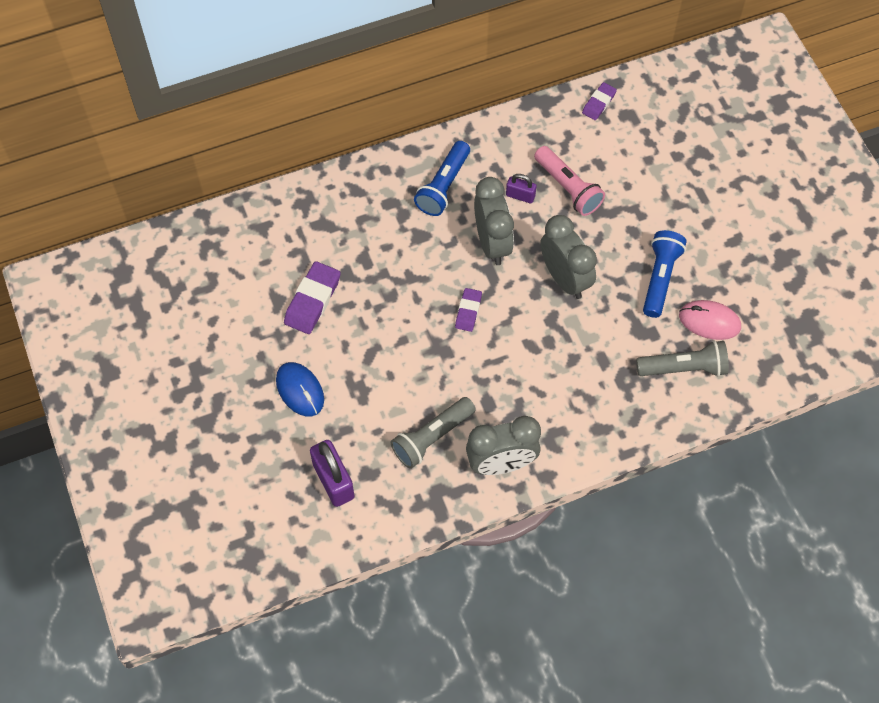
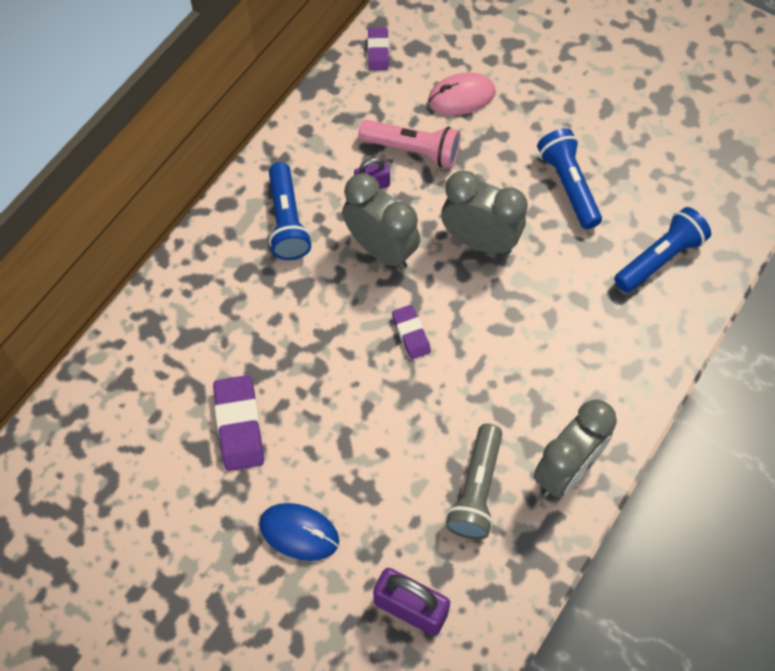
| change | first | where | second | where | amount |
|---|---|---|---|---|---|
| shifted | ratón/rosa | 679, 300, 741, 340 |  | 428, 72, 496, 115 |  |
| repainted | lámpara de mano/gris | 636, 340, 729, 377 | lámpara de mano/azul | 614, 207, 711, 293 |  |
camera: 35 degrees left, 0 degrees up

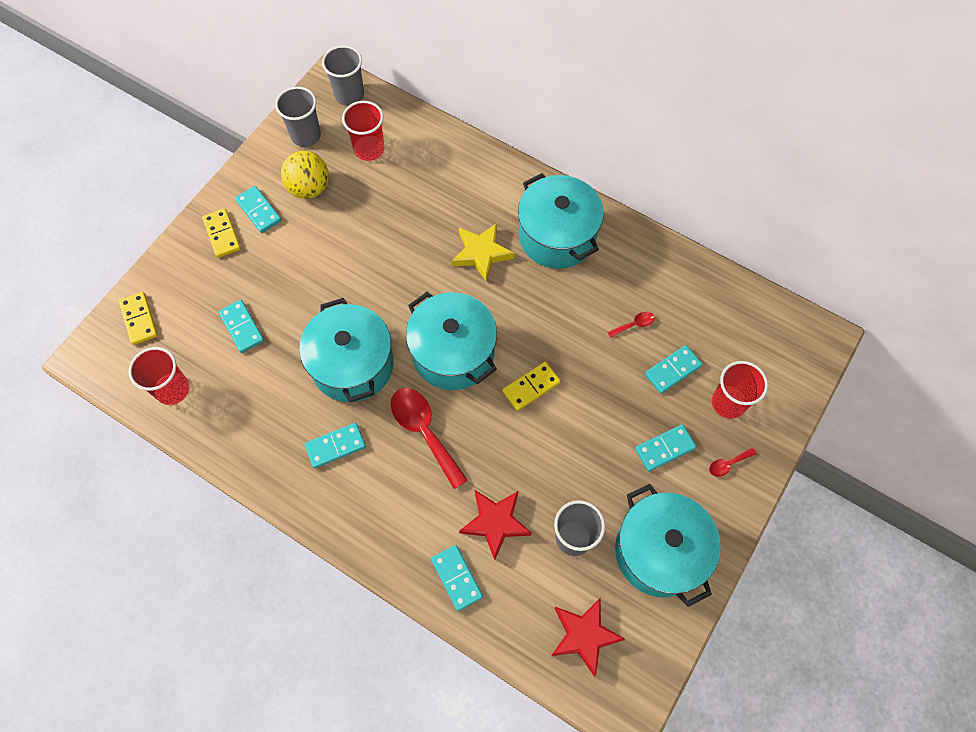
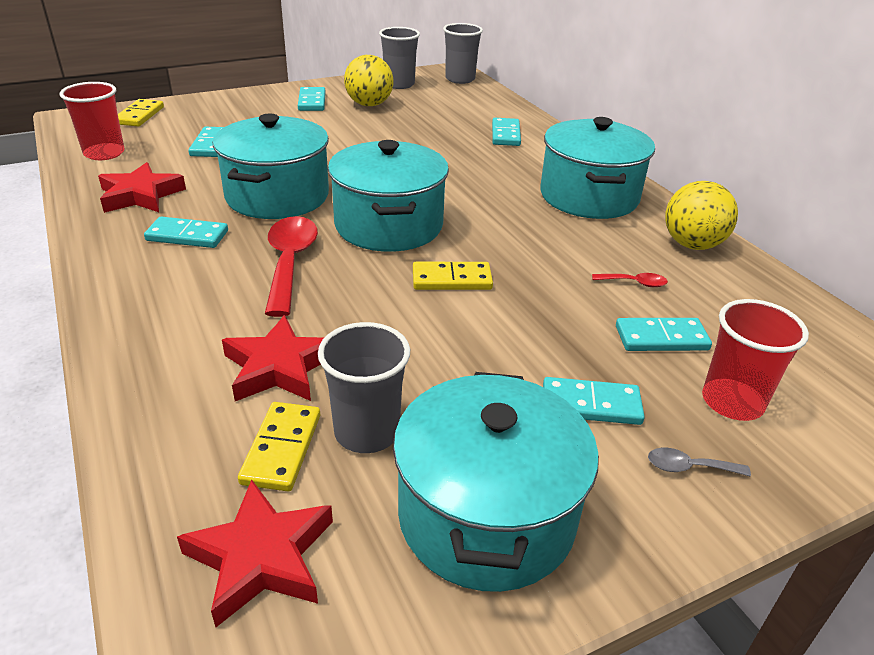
| change | first | where | second | where | amount |
|---|---|---|---|---|---|
| gone | vaso/rojo | 342, 101, 384, 161 |  |  |  |
| shifted | ficha de dominó/amarillo | 202, 208, 241, 258 |  | 238, 402, 320, 491 |  |
| gone | estrella/amarillo | 452, 223, 514, 282 |  |  |  |
| repainted | cuchara/rojo | 709, 448, 757, 477 | cuchara/gris | 648, 448, 751, 476 |  |
| shifted | ficha de dominó/turquesa | 431, 545, 483, 611 |  | 492, 118, 521, 146 |  |
| new |  |  | estrella/rojo | 98, 162, 186, 213 |  |
| new |  |  | pelota/amarillo | 665, 181, 738, 250 |  |
camera: 30 degrees right, 30 degrees down

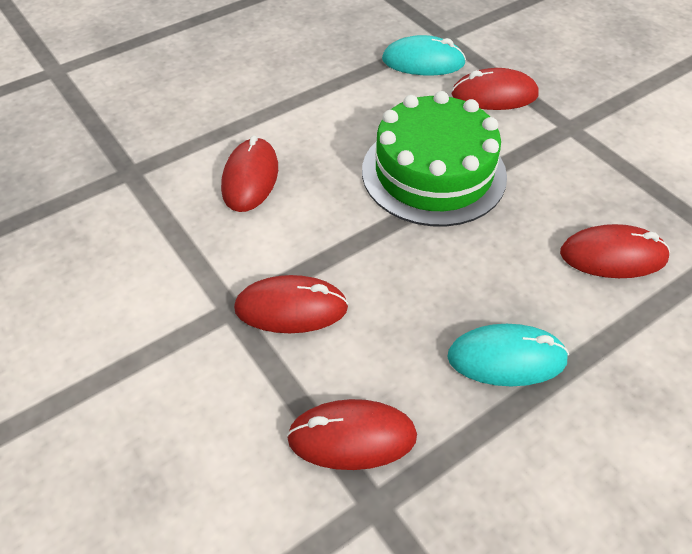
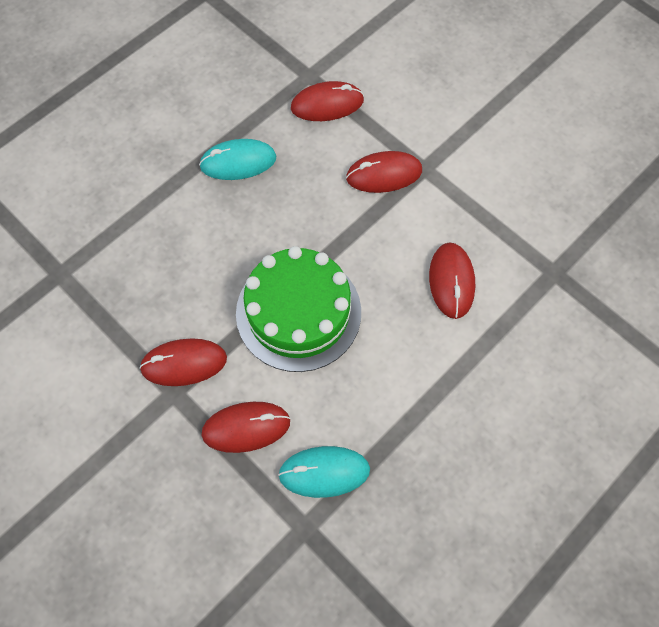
| change | first | where | second | where | amount |
|---|---|---|---|---|---|
| shifted | ratón/rojo | 560, 224, 670, 278 |  | 139, 338, 227, 386 |  |
camera: 170 degrees right, 15 degrees up

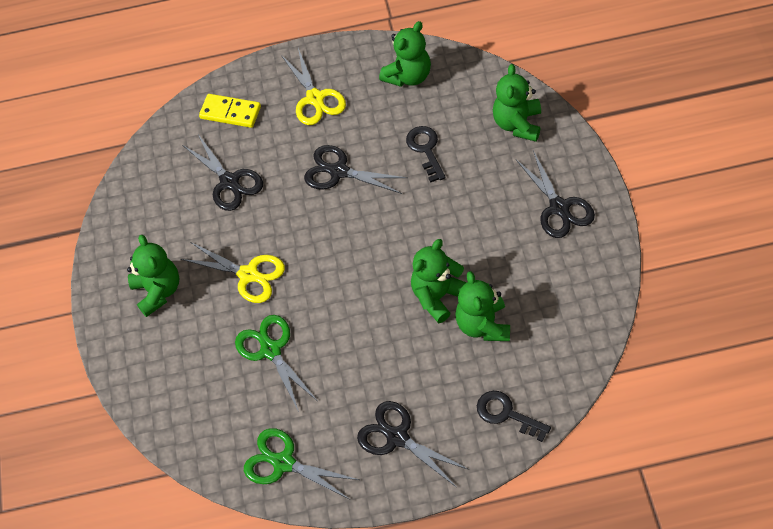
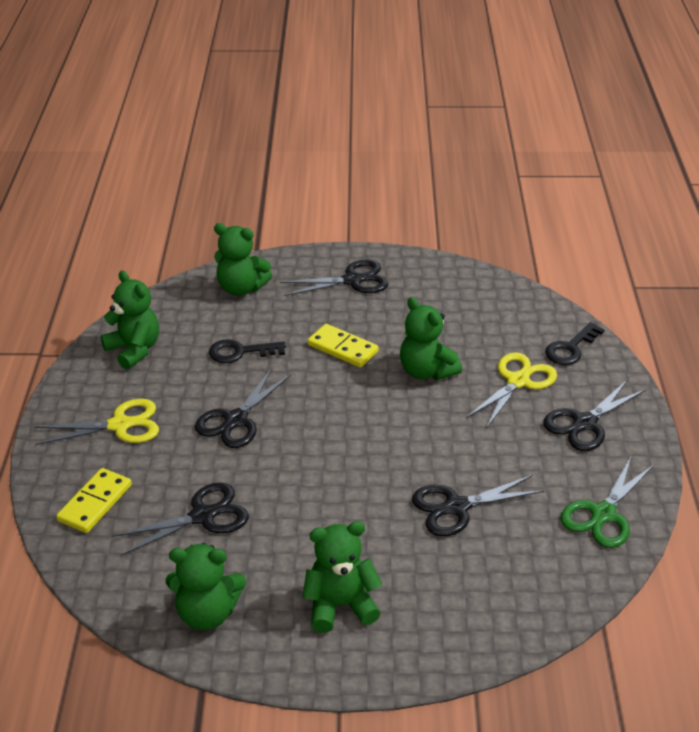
| change | first | where | second | where | amount |
|---|---|---|---|---|---|
| shifted | tijeras/amarillo | 181, 242, 285, 303 |  | 466, 352, 557, 429 |  |
| shifted | osito/verde | 455, 271, 510, 341 |  | 166, 543, 246, 630 |  |
| repainted | tijeras/verde | 235, 315, 317, 412 | tijeras/negro | 412, 475, 544, 536 |  |
| new |  |  | ficha de dominó/amarillo | 308, 324, 378, 368 |  |
camera: 85 degrees left, 20 degrees down

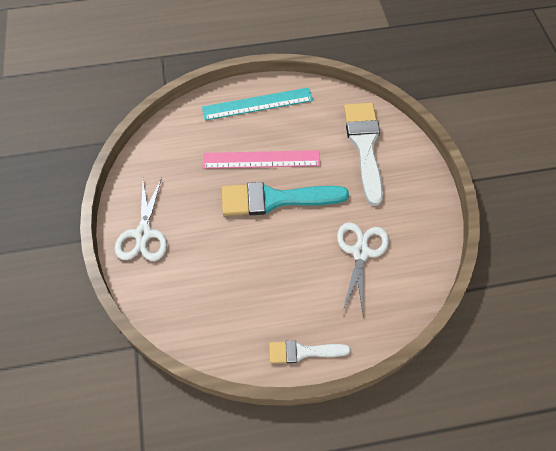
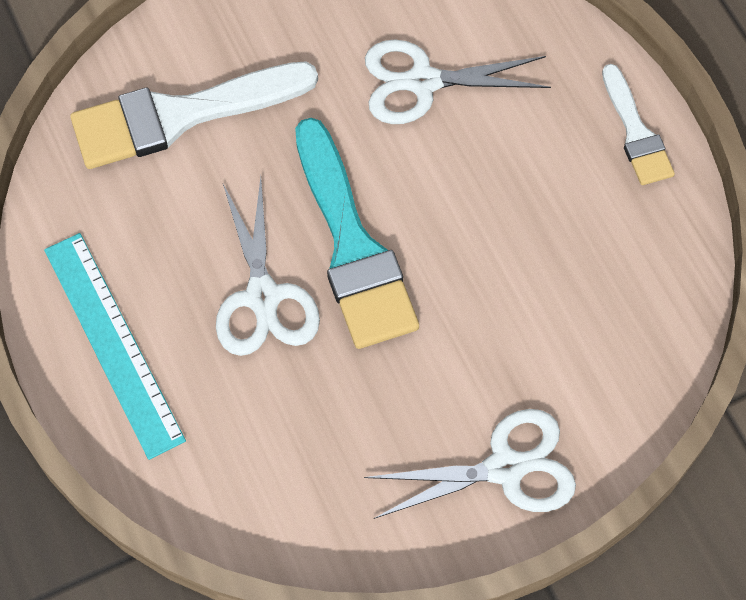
| change | first | where | second | where | amount |
|---|---|---|---|---|---|
| swapped | regla/rosa | 203, 150, 320, 169 | tijeras/blanco | 216, 177, 320, 356 |  |
camera: 105 degrees left, 5 degrees up

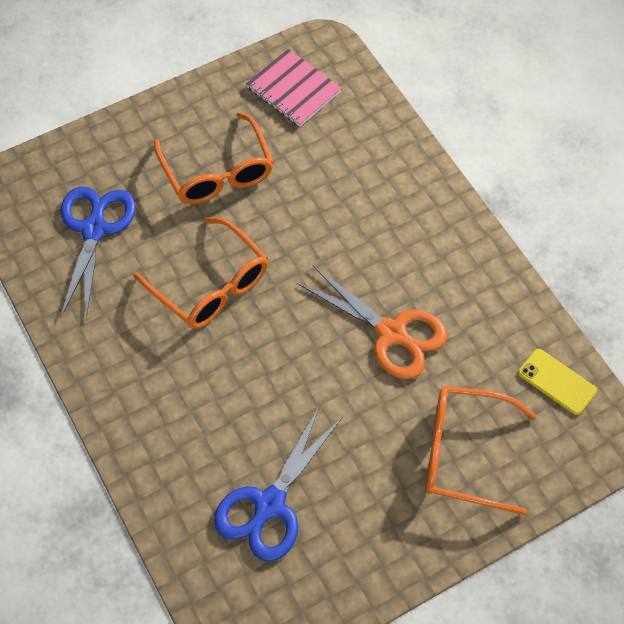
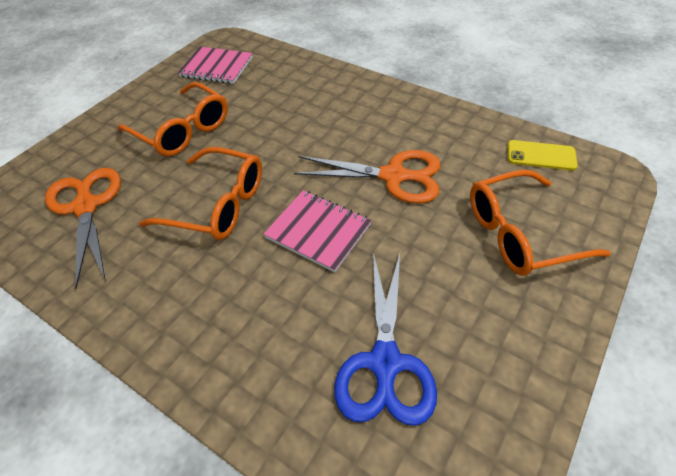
| change | first | where | second | where | amount |
|---|---|---|---|---|---|
| repainted | tijeras/azul | 60, 186, 136, 319 | tijeras/naranja | 45, 168, 121, 289 |  |
| new |  |  | cuaderno/rosa | 263, 190, 372, 272 |  |
camera: 25 degrees left, 10 degrees down

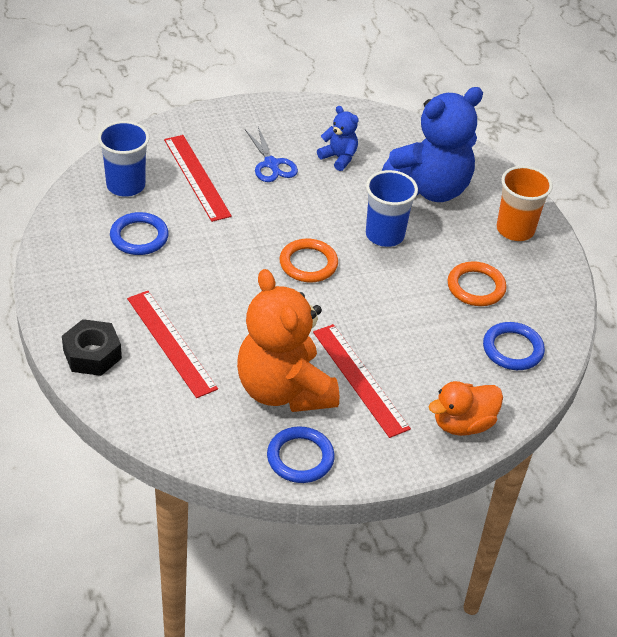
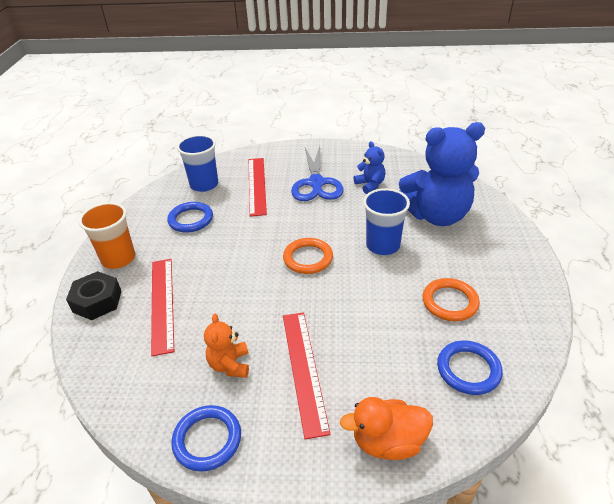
| change | first | where | second | where | amount |
|---|---|---|---|---|---|
| scaled | tijeras/azul | 245, 127, 298, 182 |  | 291, 146, 343, 201 | x1.54 |
| shifted | vaso/naranja | 496, 166, 553, 241 |  | 79, 202, 135, 269 |  |
| scaled | osito/naranja | 237, 269, 339, 412 |  | 204, 314, 249, 378 | x0.46 |
camera: 25 degrees right, 5 degrees down

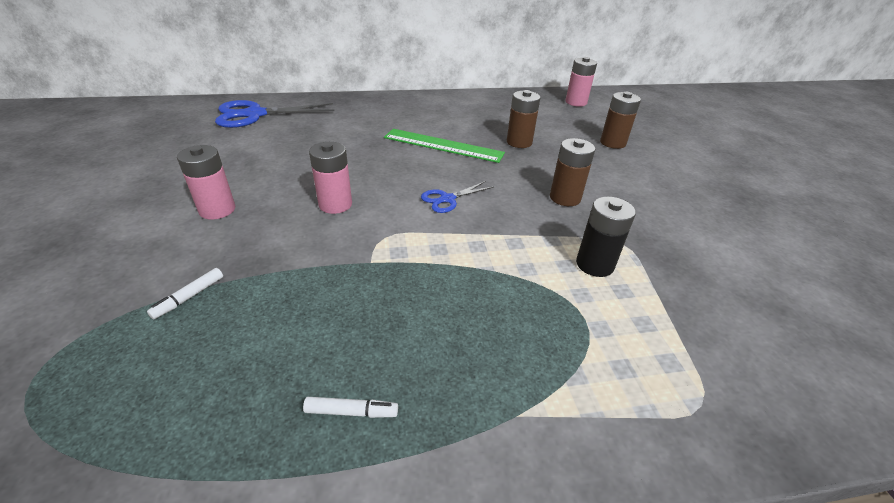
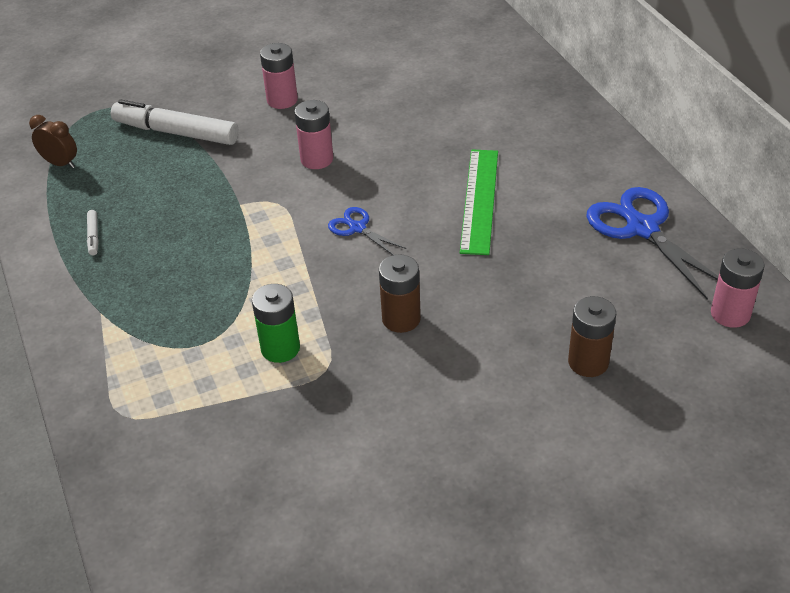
| change | first | where | second | where | amount |
|---|---|---|---|---|---|
| gone | pila/marrón | 507, 90, 541, 148 |  |  |  |
| shifted | tijeras/azul | 215, 100, 334, 128 |  | 586, 187, 718, 300 |  |
| repainted | pila/negro | 576, 196, 636, 277 | pila/verde | 252, 284, 300, 363 |  |
| scaled | rotulador/blanco | 147, 268, 223, 319 |  | 111, 99, 239, 145 | x2.44 |
| new |  |  | despertador/marrón | 29, 115, 77, 169 |  |
camera: 80 degrees right, 5 degrees up

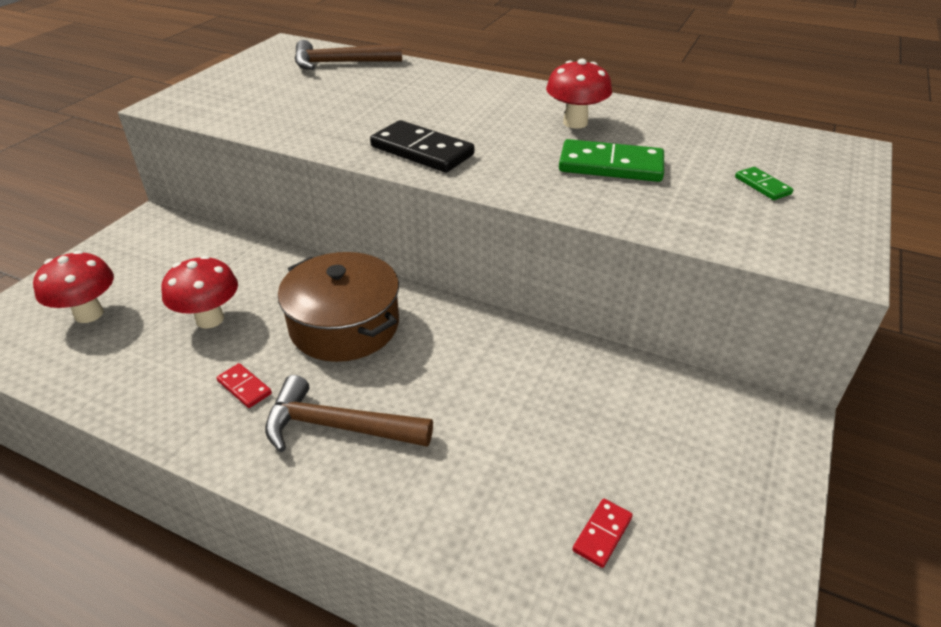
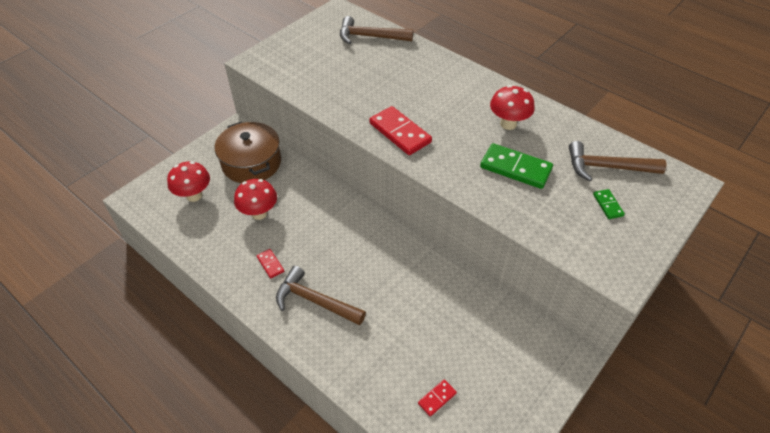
| change | first | where | second | where | amount |
|---|---|---|---|---|---|
| repainted | ficha de dominó/negro | 370, 120, 475, 173 | ficha de dominó/rojo | 369, 106, 432, 155 |  |
| shifted | olla/marrón | 278, 252, 399, 362 |  | 215, 121, 281, 183 |  |
| new |  |  | martillo/marrón | 569, 141, 667, 181 |  |
camera: 15 degrees right, 10 degrees up

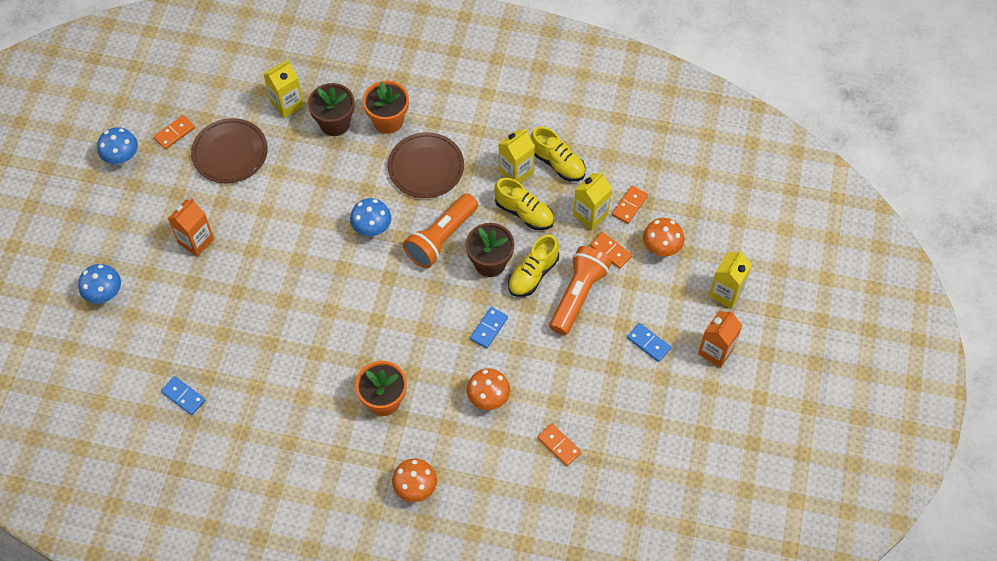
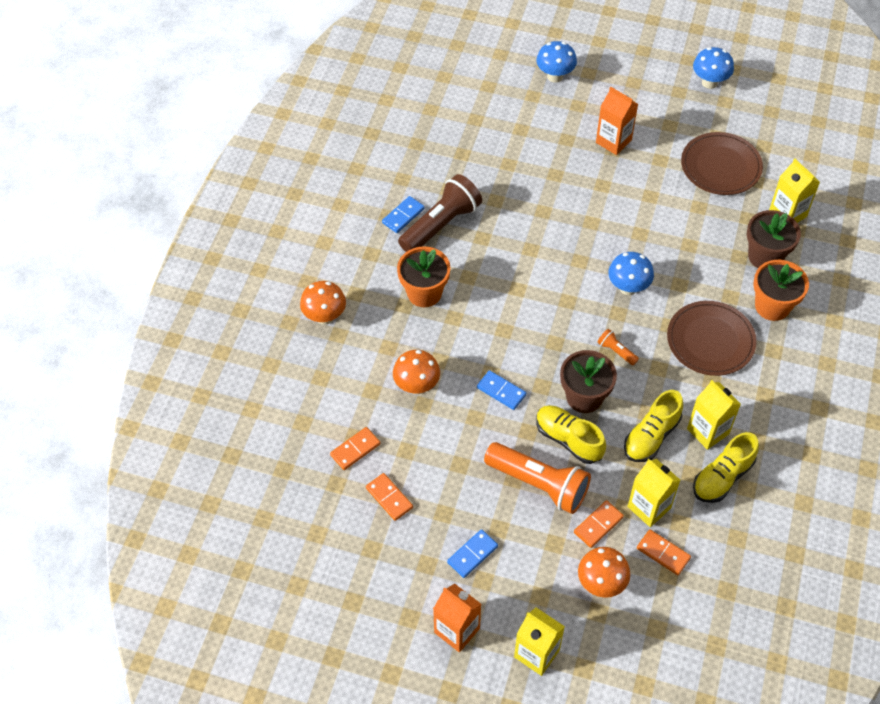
| change | first | where | second | where | amount |
|---|---|---|---|---|---|
| shifted | ficha de dominó/naranja | 154, 115, 195, 150 |  | 366, 473, 413, 521 |  |
| scaled | lámpara de mano/naranja | 403, 193, 478, 269 |  | 597, 329, 639, 366 | x0.44 |
| shifted | ficha de dominó/azul | 161, 376, 205, 415 |  | 382, 196, 425, 233 |  |
| new |  |  | lámpara de mano/marrón | 398, 174, 482, 252 |  |
camera: 95 degrees right, 5 degrees down

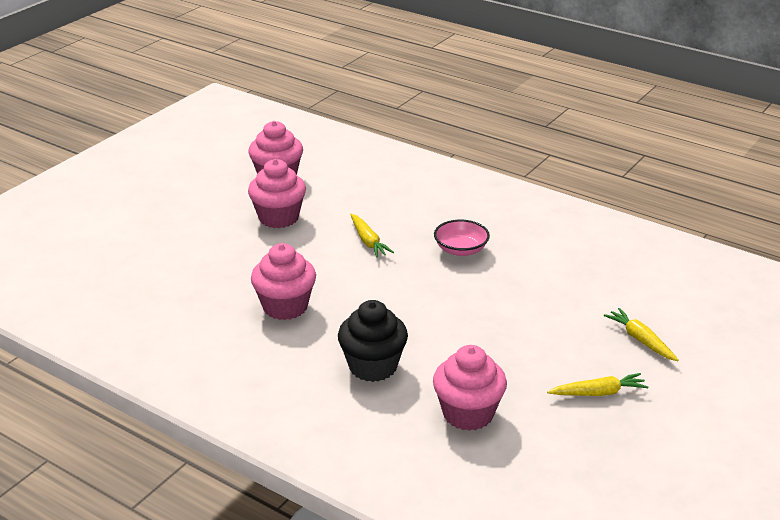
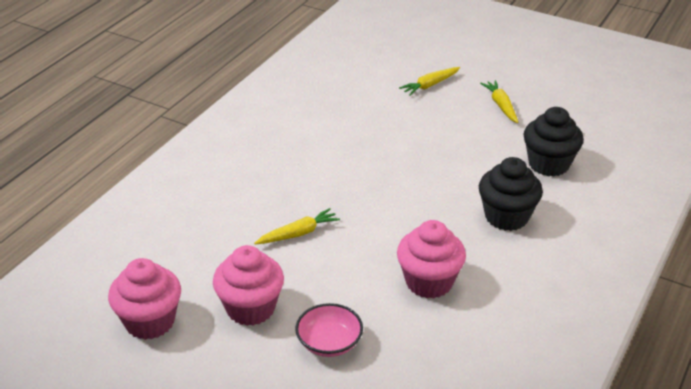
| change | first | where | second | where | amount |
|---|---|---|---|---|---|
| shifted | cuenco/rosa | 434, 220, 490, 256 |  | 295, 303, 363, 357 |  |
| repainted | magdalena/rosa | 433, 345, 507, 431 | magdalena/negro | 523, 107, 584, 177 |  |
camera: 95 degrees left, 5 degrees up

